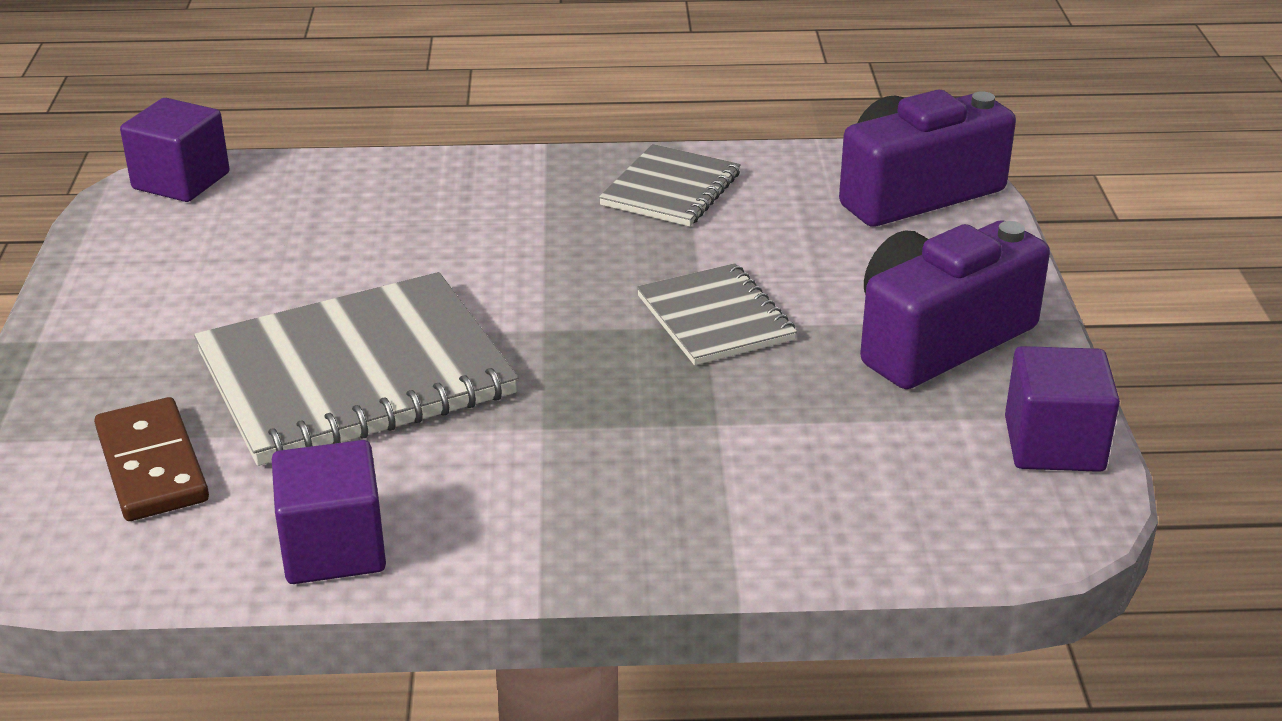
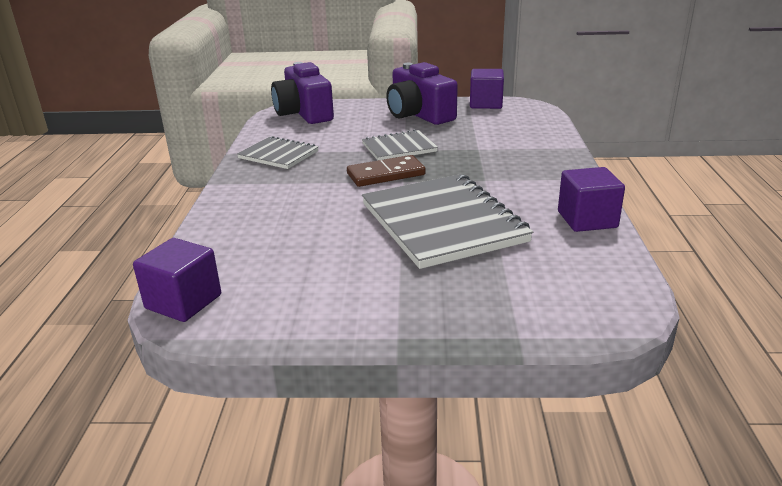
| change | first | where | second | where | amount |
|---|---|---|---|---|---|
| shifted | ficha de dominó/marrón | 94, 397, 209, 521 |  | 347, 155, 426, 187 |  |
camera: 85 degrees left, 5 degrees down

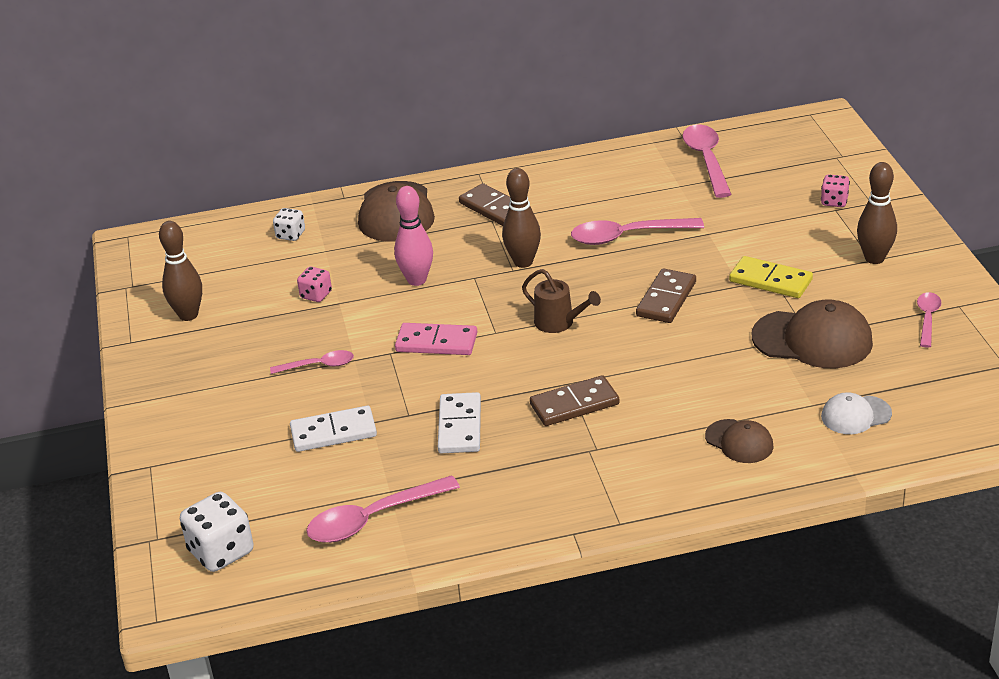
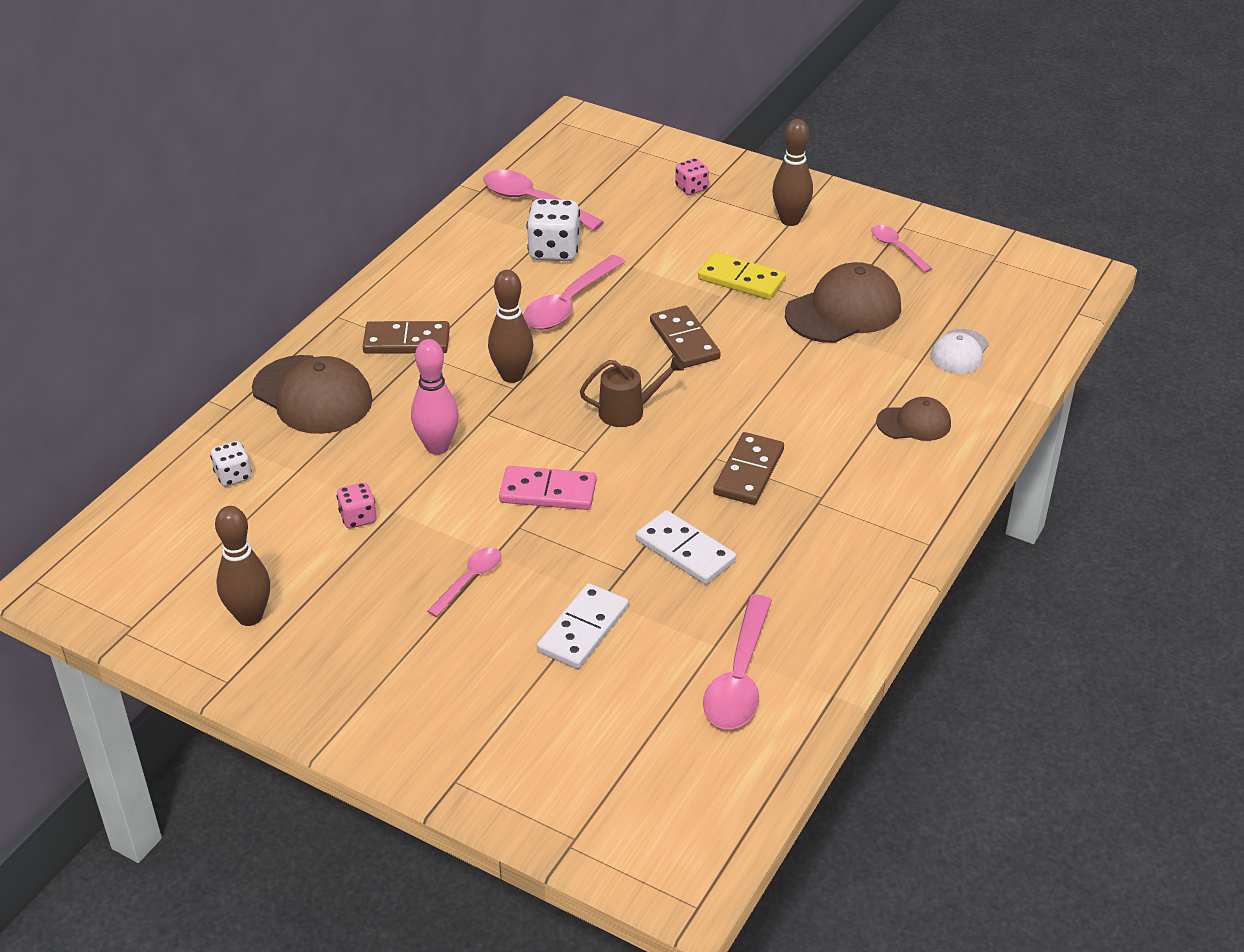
| change | first | where | second | where | amount |
|---|---|---|---|---|---|
| rotated | ficha de dominó/amarillo | 729, 256, 813, 298 |  | 698, 252, 786, 300 | 45 degrees clockwise |
| rotated | ficha de dominó/rosa | 395, 323, 477, 355 |  | 499, 466, 596, 510 | 45 degrees clockwise |
| shifted | dado/blanco | 180, 492, 254, 572 |  | 527, 199, 580, 261 |  |
camera: 50 degrees left, 5 degrees up

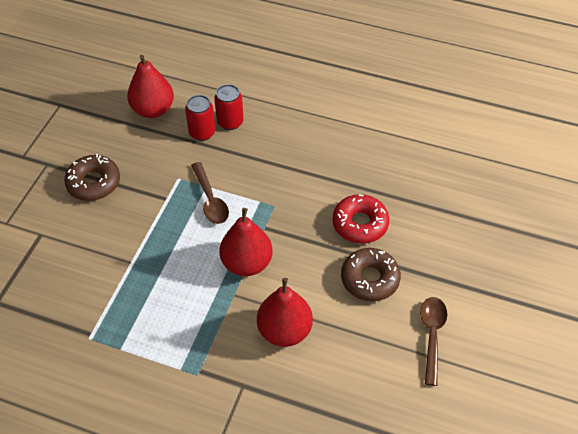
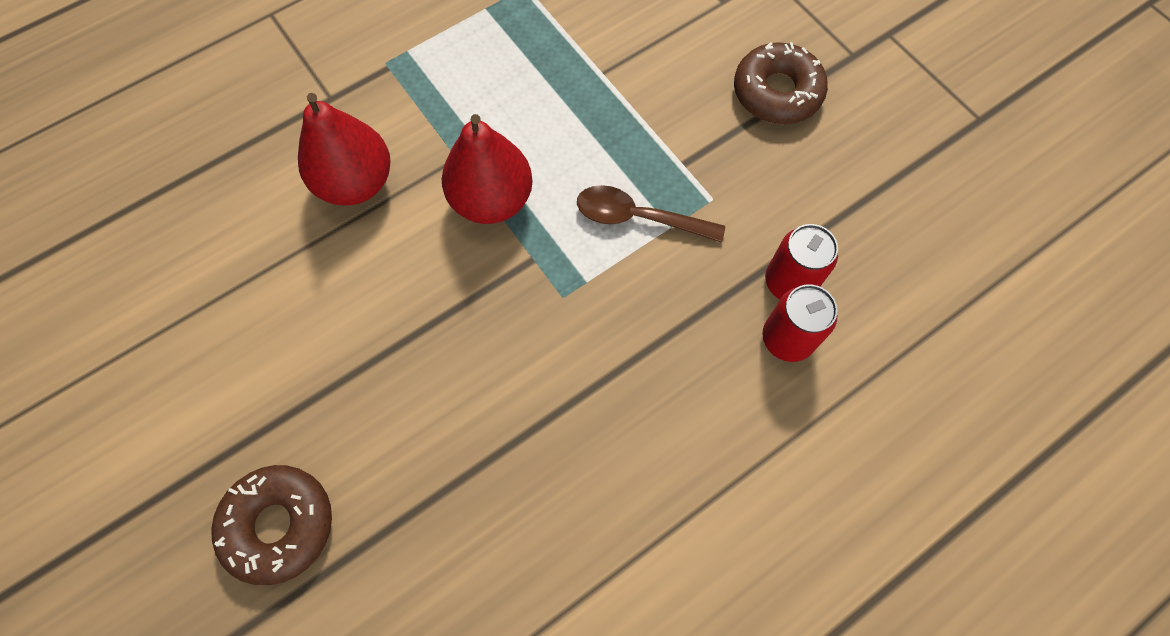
| change | first | where | second | where | amount |
|---|---|---|---|---|---|
| gone | pera/rojo | 127, 55, 174, 118 |  |  |  |
| gone | rosquilla/rojo | 332, 194, 389, 244 |  |  |  |
| shifted | rosquilla/marrón | 341, 248, 401, 301 |  | 211, 465, 332, 585 |  |
| gone | cuchara/marrón | 420, 297, 447, 386 |  |  |  |
camera: 125 degrees right, 15 degrees up

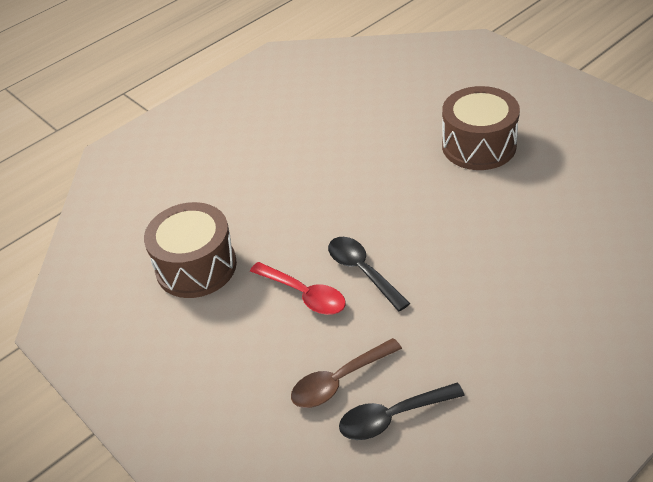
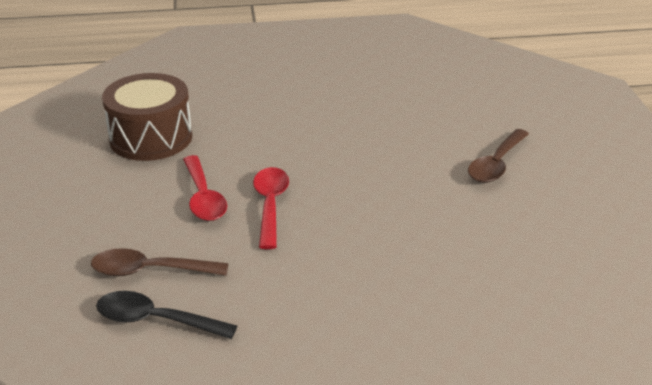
| change | first | where | second | where | amount |
|---|---|---|---|---|---|
| swapped | tambor/marrón | 442, 86, 520, 170 | cuchara/marrón | 468, 129, 529, 183 |  |
| repainted | cuchara/negro | 328, 237, 410, 311 | cuchara/rojo | 253, 167, 289, 249 |  |
camera: 30 degrees right, 10 degrees down

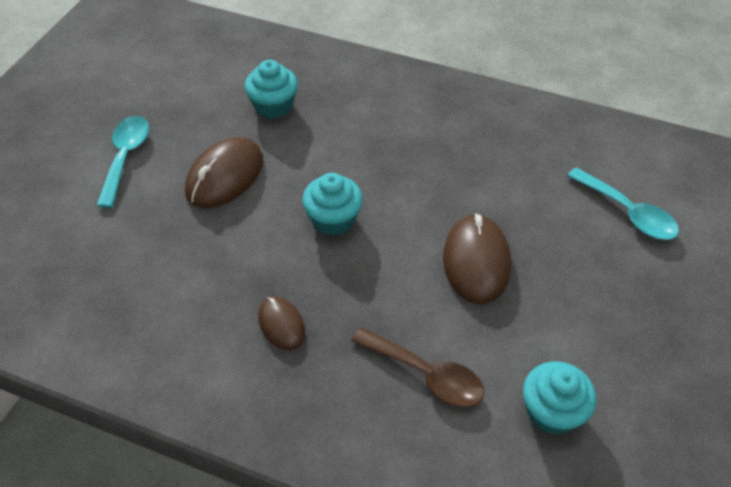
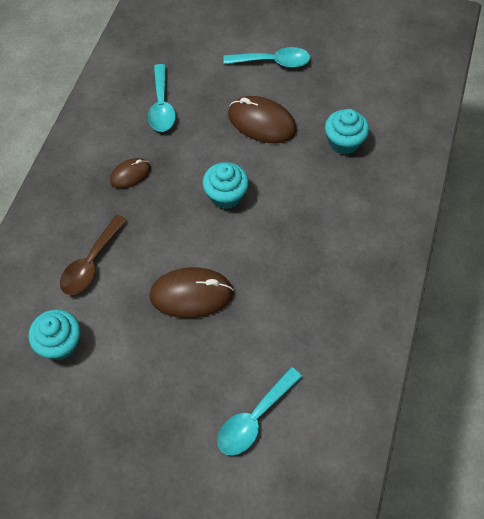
| change | first | where | second | where | amount |
|---|---|---|---|---|---|
| new |  |  | cuchara/turquesa | 148, 64, 176, 132 |  |
camera: 85 degrees right, 10 degrees up

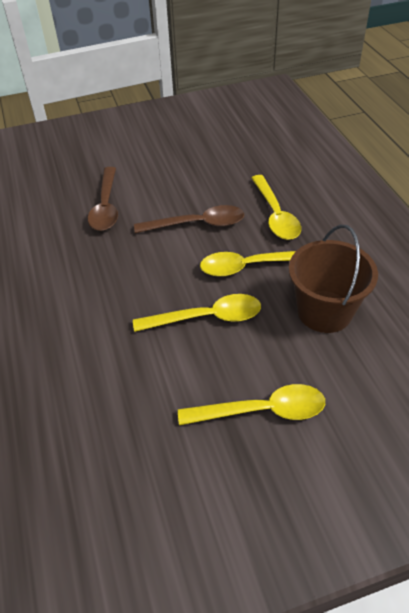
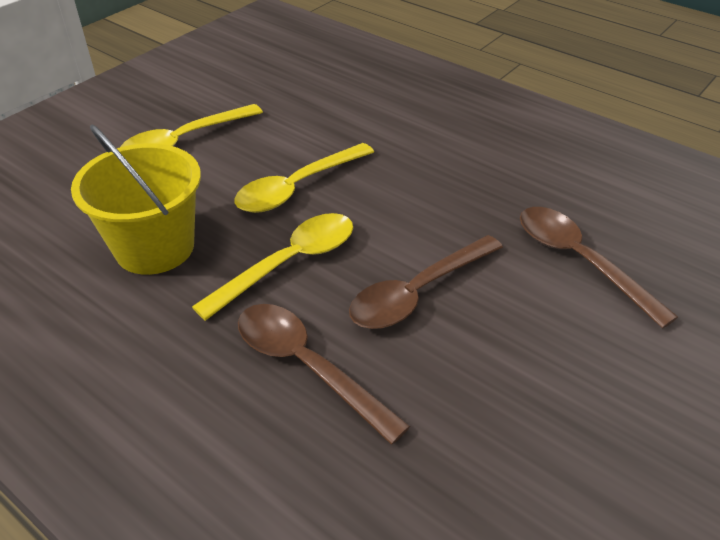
| change | first | where | second | where | amount |
|---|---|---|---|---|---|
| repainted | cuchara/amarillo | 251, 175, 301, 240 | cuchara/marrón | 238, 304, 410, 445 |  |
| repainted | balde/marrón | 289, 225, 378, 333 | balde/amarillo | 71, 125, 201, 275 |  |
camera: 145 degrees right, 5 degrees down

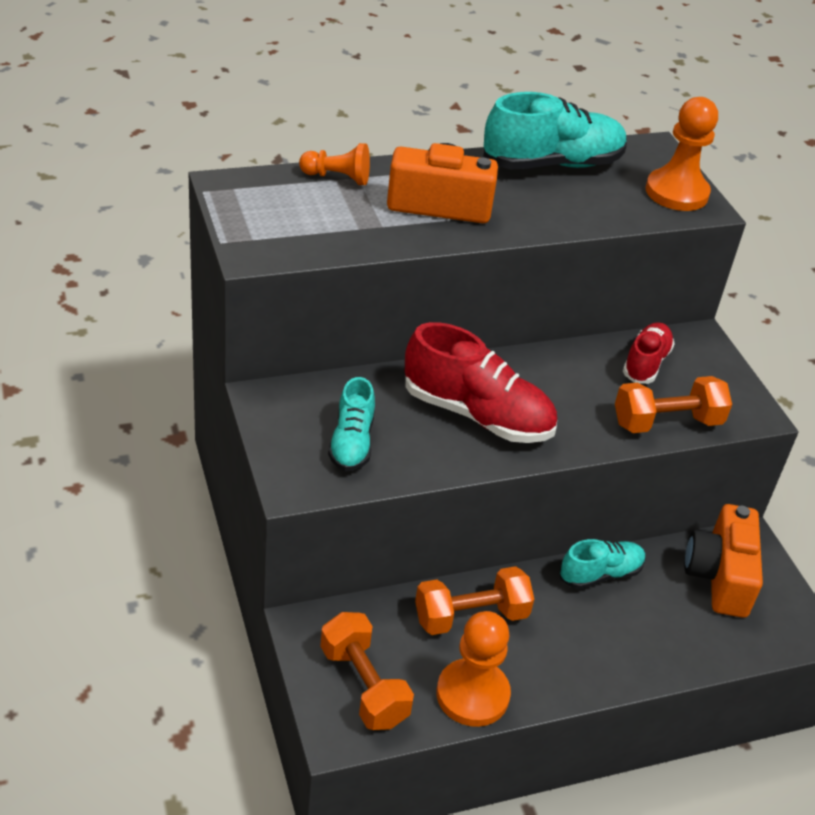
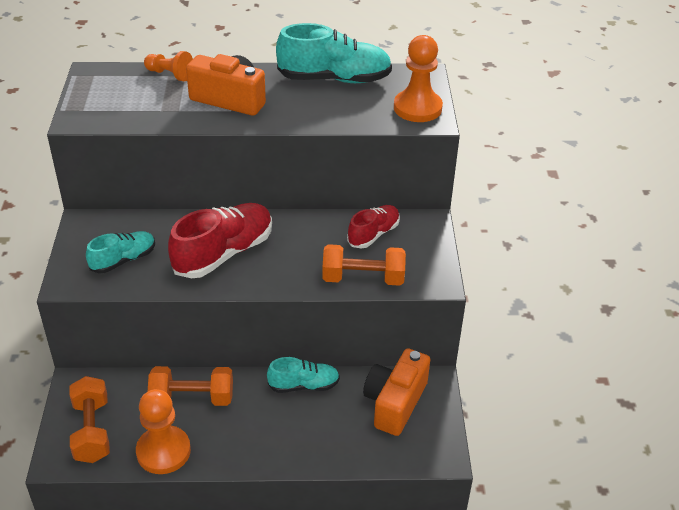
| change | first | where | second | where | amount |
|---|---|---|---|---|---|
| rotated | zapato/rojo | 405, 322, 557, 443 |  | 168, 203, 272, 278 | 90 degrees counterclockwise |
| rotated | zapato/turquesa | 328, 377, 375, 471 |  | 86, 231, 155, 273 | 150 degrees counterclockwise |
camera: 20 degrees right, 0 degrees up

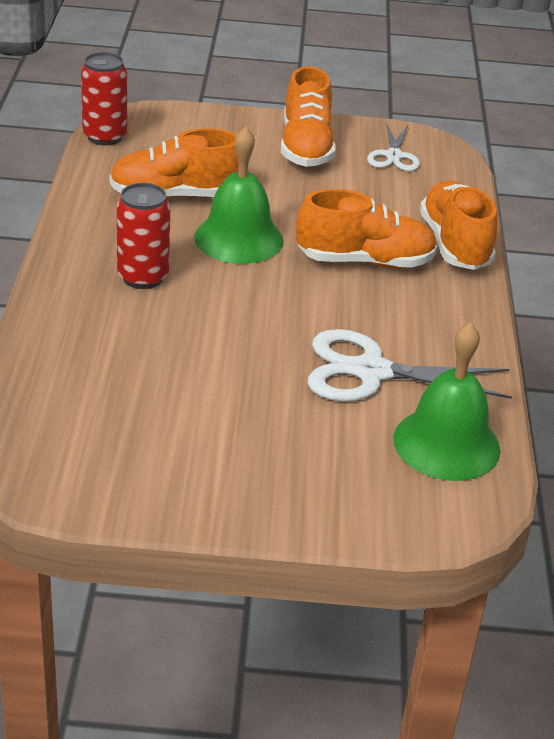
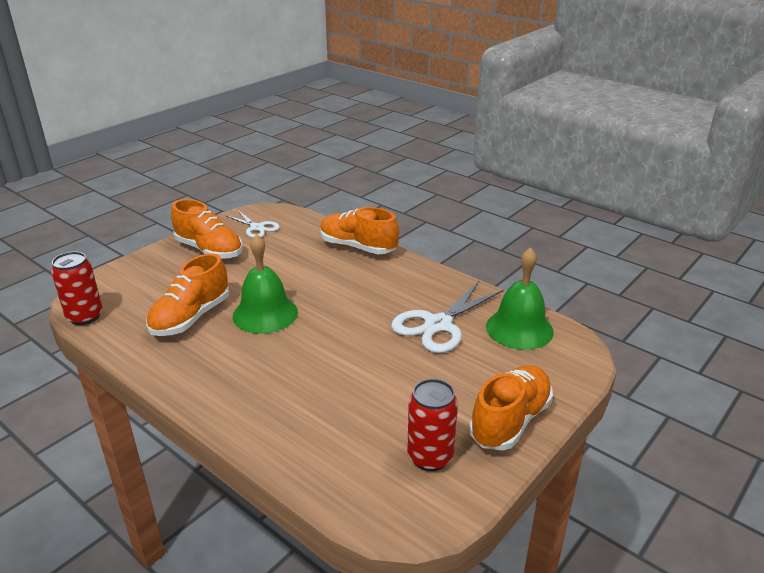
| change | first | where | second | where | amount |
|---|---|---|---|---|---|
| shifted | lata/rojo | 117, 183, 170, 289 |  | 407, 379, 458, 471 |  |
| shifted | zapato/naranja | 296, 189, 437, 268 |  | 469, 365, 553, 450 |  |
camera: 50 degrees left, 5 degrees down

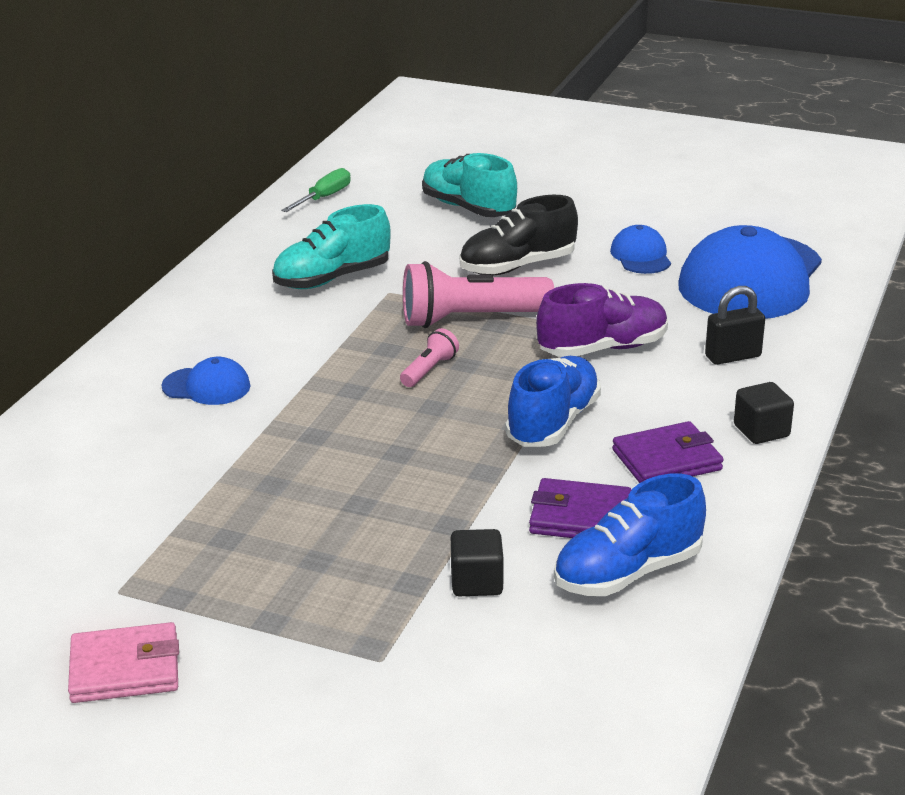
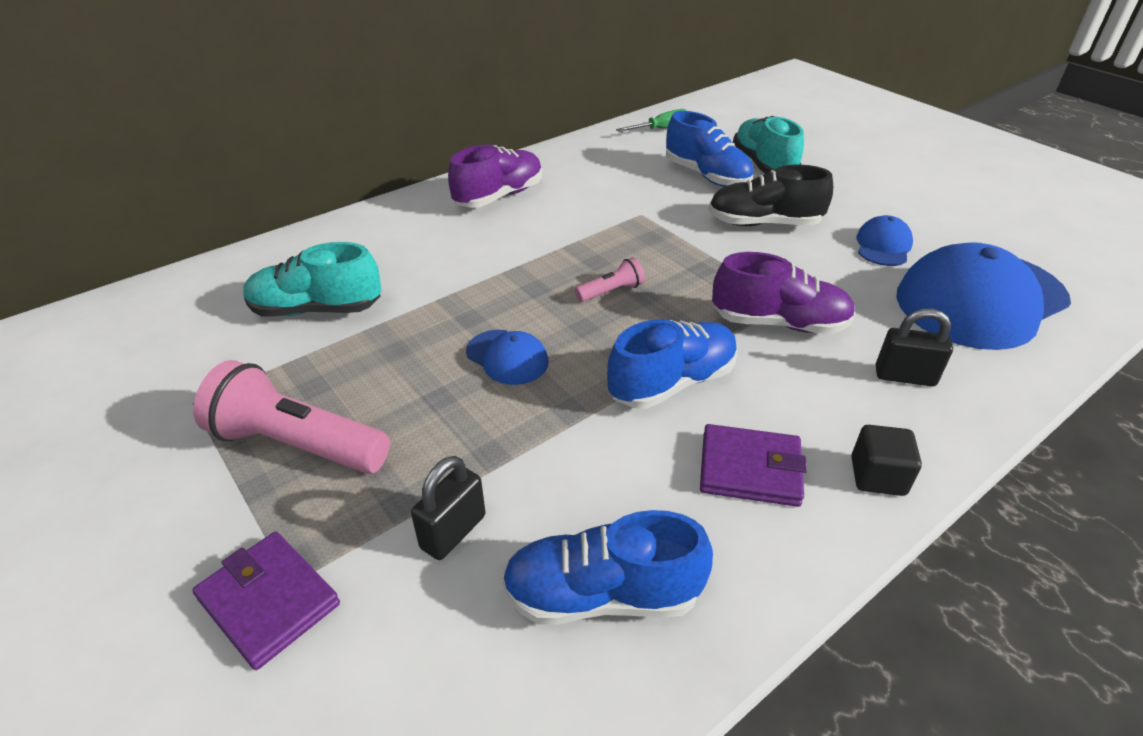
| change | first | where | second | where | amount |
|---|---|---|---|---|---|
| shifted | zapato/turquesa | 272, 204, 391, 289 |  | 243, 242, 381, 317 |  |
| shifted | lámpara de mano/rosa | 403, 261, 554, 328 |  | 193, 360, 390, 474 |  |
| shifted | gorra/azul | 162, 357, 251, 405 |  | 466, 330, 549, 385 |  |
| shifted | cartera/morado | 529, 478, 631, 538 |  | 192, 532, 340, 670 |  |
| swapped | cubo/negro | 451, 529, 504, 596 | candado/negro | 411, 456, 486, 560 |  |
| gone | cartera/rosa | 68, 622, 179, 703 |  |  |  |
| new |  |  | zapato/azul | 666, 111, 753, 187 |  |
| new |  |  | zapato/morado | 448, 145, 542, 208 |  |
camera: 30 degrees right, 10 degrees up

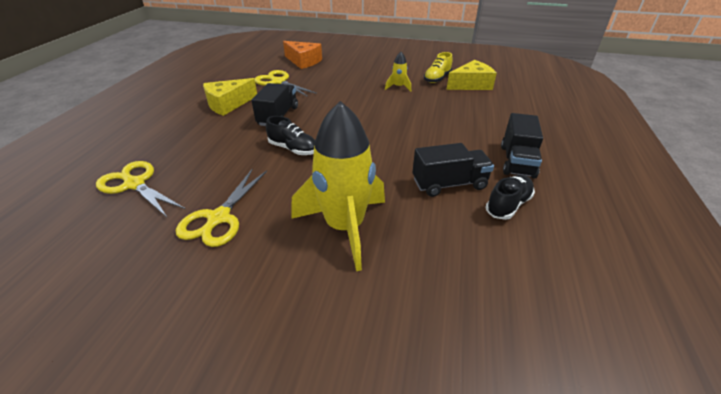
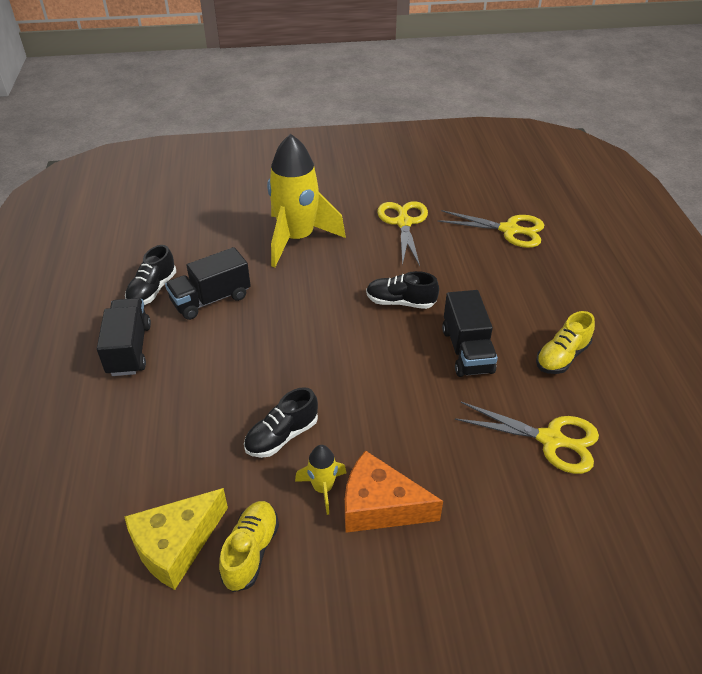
| change | first | where | second | where | amount |
|---|---|---|---|---|---|
| shifted | queso/naranja | 283, 41, 322, 69 |  | 345, 450, 443, 533 |  |
| swapped | queso/amarillo | 203, 78, 257, 116 | zapato/amarillo | 536, 311, 595, 374 |  |
| new |  |  | zapato/negro | 244, 387, 318, 458 |  |
camera: 160 degrees right, 5 degrees up

